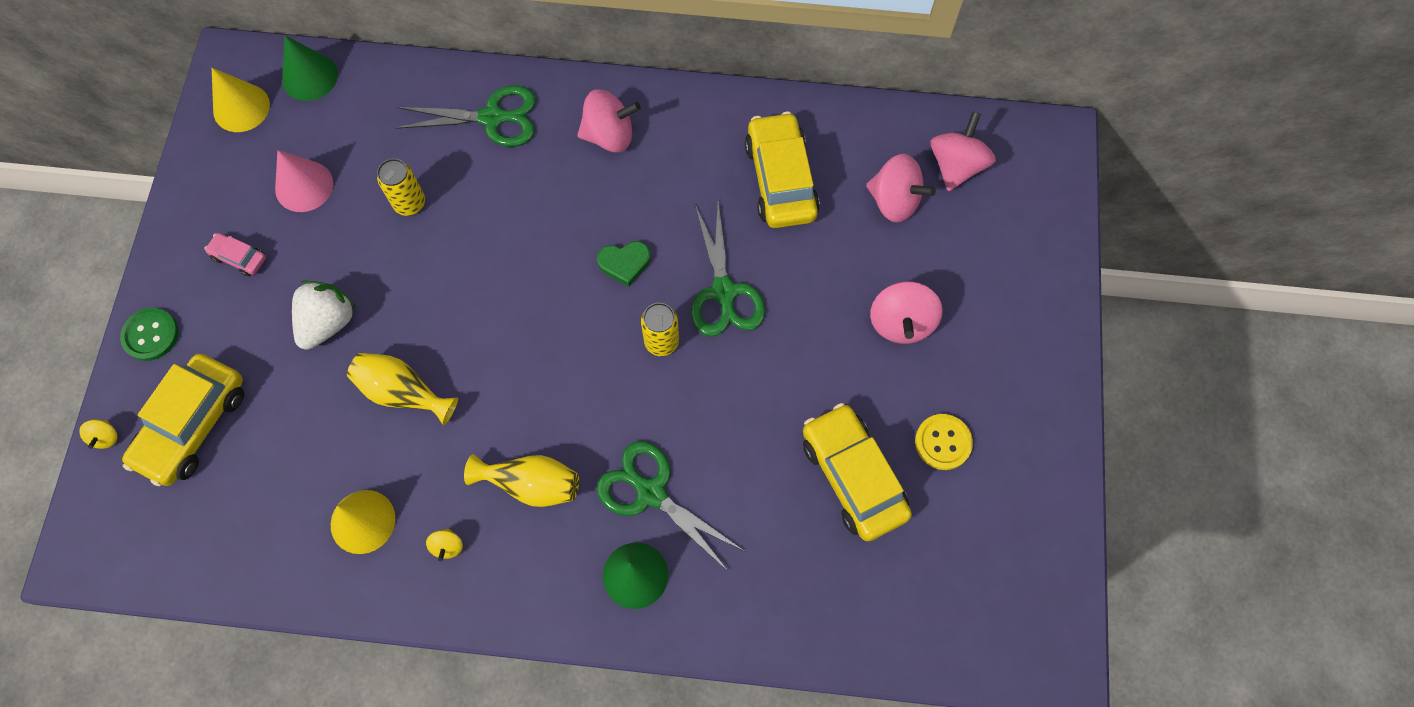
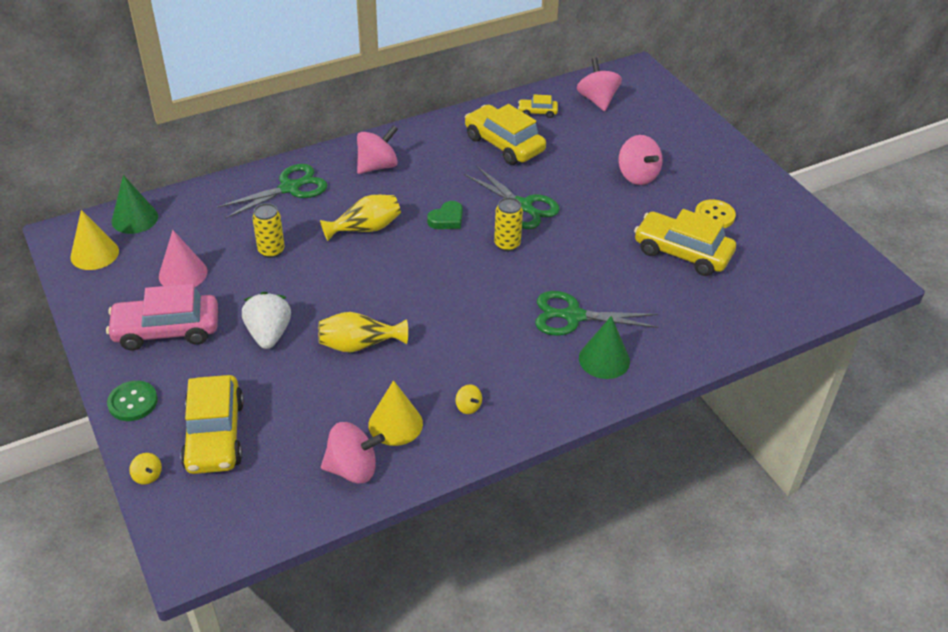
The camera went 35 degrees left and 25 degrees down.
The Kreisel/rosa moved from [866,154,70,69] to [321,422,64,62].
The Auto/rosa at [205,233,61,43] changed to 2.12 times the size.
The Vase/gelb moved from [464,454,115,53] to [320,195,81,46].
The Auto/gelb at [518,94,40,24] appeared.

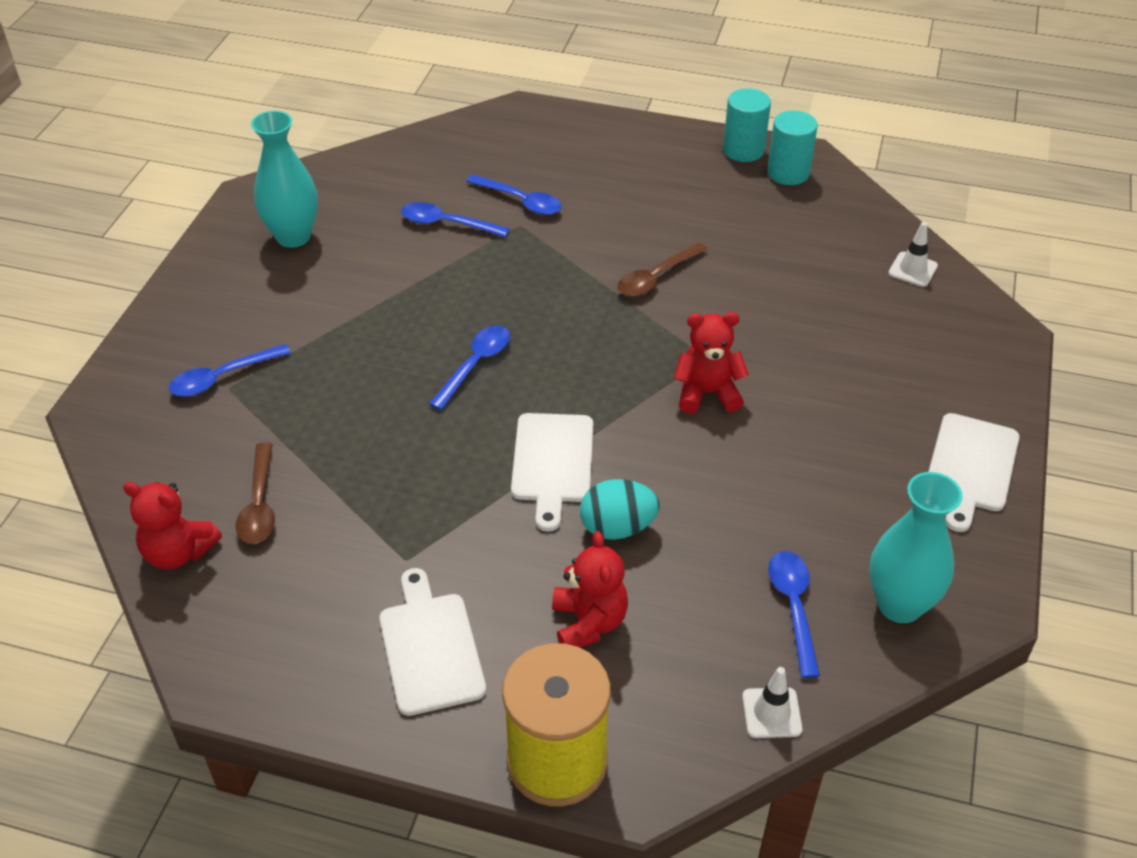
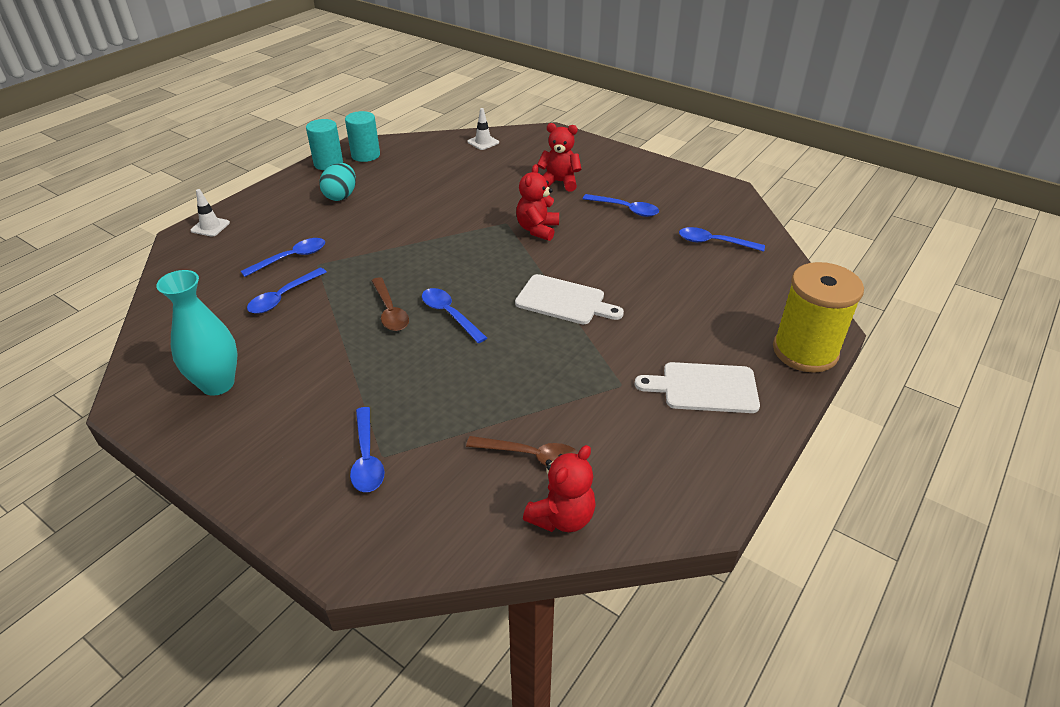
The camera went 70 degrees left and 5 degrees down.
The Löffel/braun moved from [617,243,91,53] to [372,277,37,54].
The Schneidebrett/weiß at [928,413,92,119] disappeared.
The Vase/türkis at [870,472,93,151] disappeared.
The Ei/türkis moved from [580,479,79,61] to [319,163,37,38].
The Teddybär/rot moved from [552,531,76,117] to [537,123,45,69].
The Leitkegel/weiß moved from [742,667,61,71] to [191,189,39,48].
The Löffel/blau at [583,194,76,23] appeared.

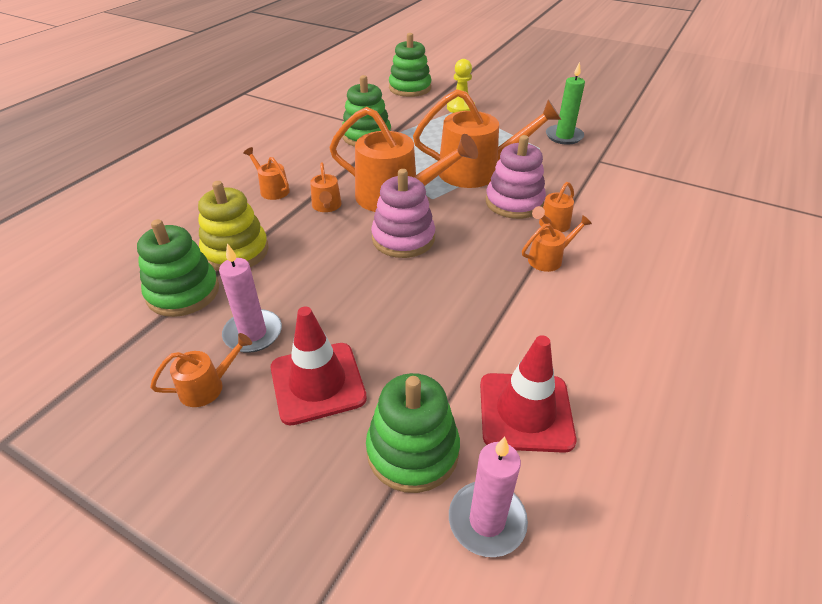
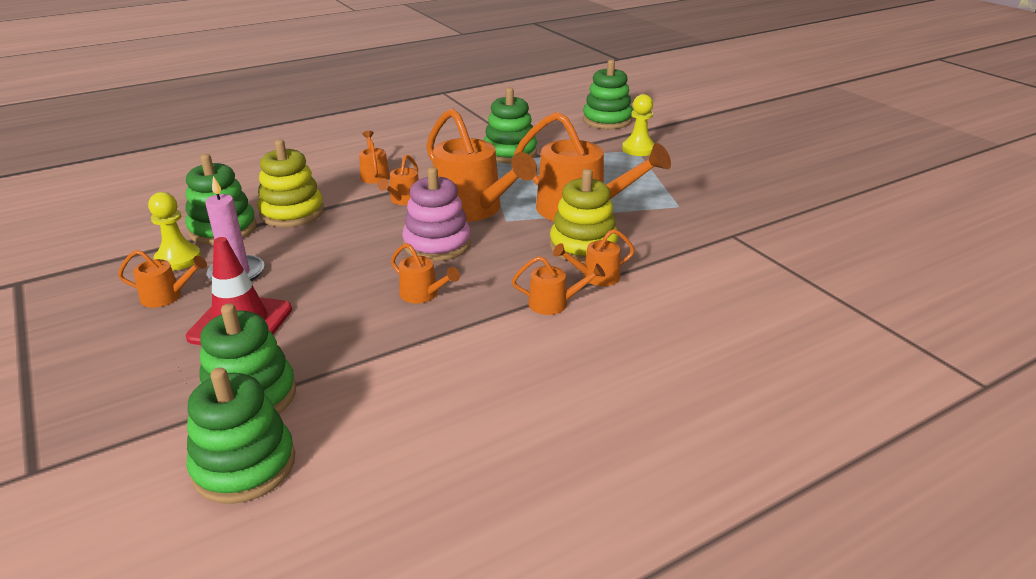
The camera went 30 degrees right and 10 degrees down.
The Kerze/grün at [546,62,39,83] disappeared.
The Stapelspielzeug/rosa at [485,135,61,84] became the Stapelspielzeug/gelb at [550,169,68,94].
The Leitkegel/rot at [480,335,96,118] disappeared.
The Kerze/rosa at [449,437,79,120] was replaced by the Stapelspielzeug/grün at [187,367,108,137].
The Bauer/gelb at [148,192,53,79] appeared.
The Gießkanne/orange at [391,243,69,60] appeared.

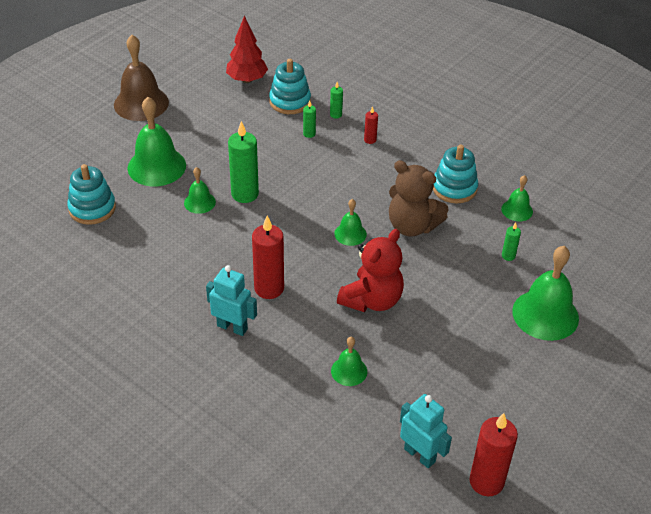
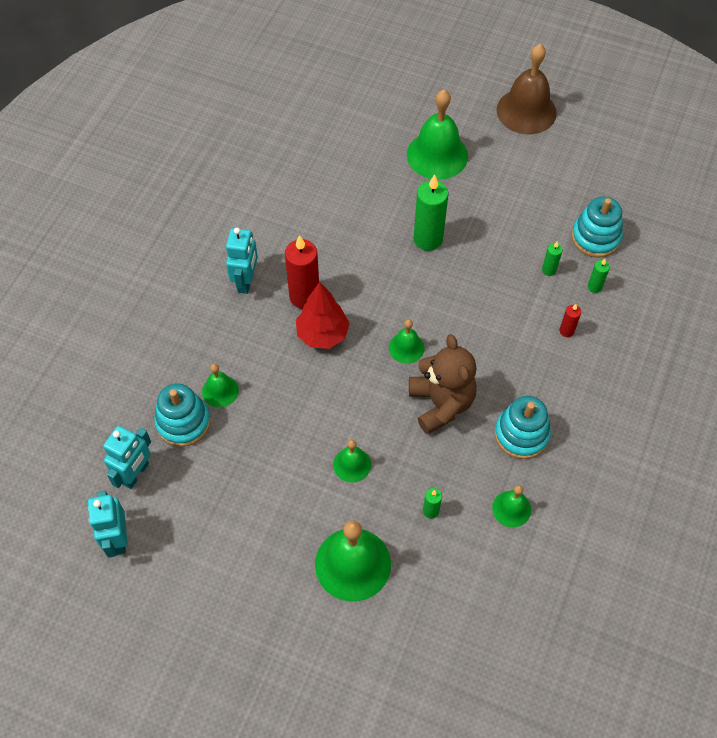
The camera went 75 degrees right and 15 degrees up.
The Baum/rot moved from [226,16,42,67] to [296,282,54,67].
The Teddybär/braun at [389,160,59,77] turned 150 degrees clockwise.
The Stapelspielzeug/türkis moved from [67,164,49,61] to [154,384,57,63].
The Glocke/grün moved from [184,167,32,47] to [333,440,38,43].
The Teddybär/rot at [337,229,67,83] disappeared.
The Kerze/rot at [470,413,48,83] was replaced by the Roboter/türkis at [88,491,39,67].

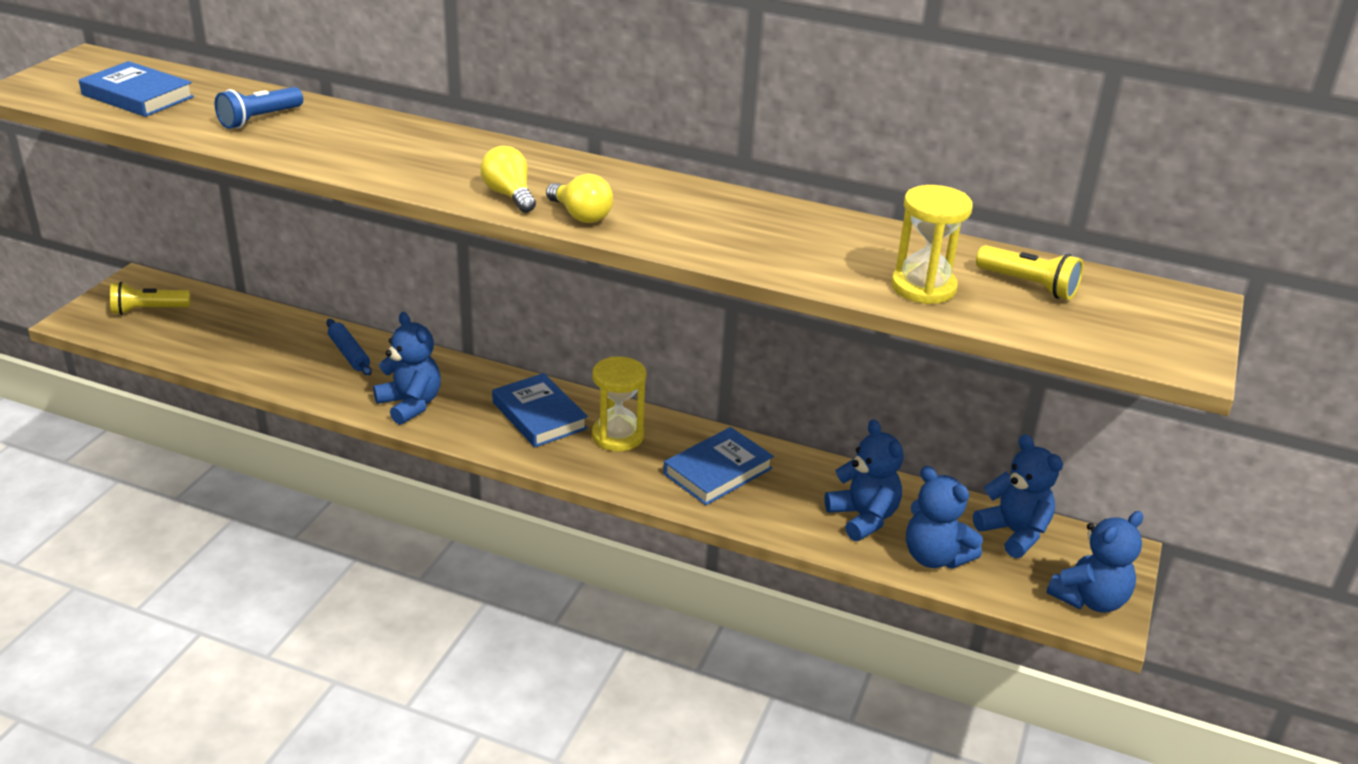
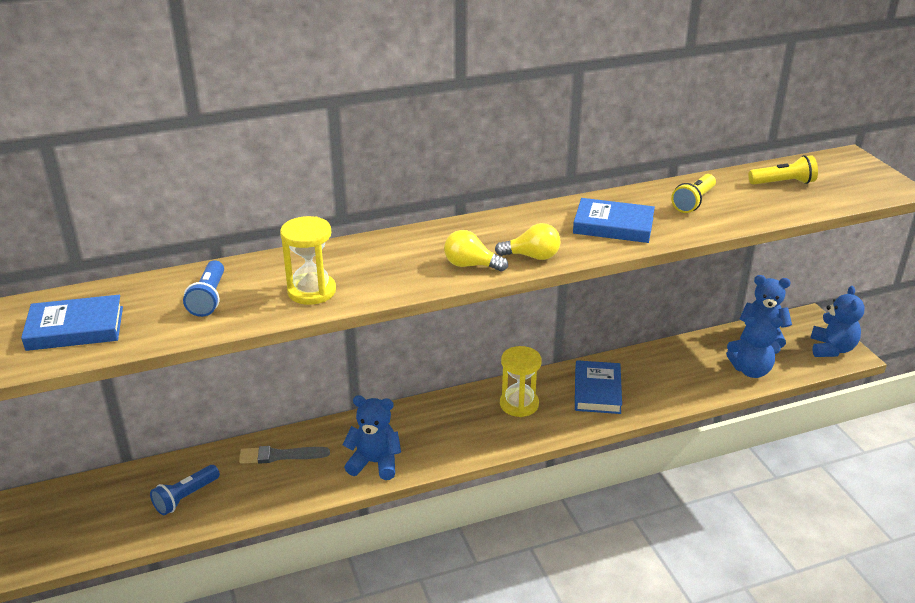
The camera went 40 degrees left and 0 degrees up.
The Sanduhr/gelb moved from [891,185,82,119] to [280,216,56,89].
The Taschenlampe/gelb moved from [110,282,80,33] to [671,174,45,39].
The Nudelholz/blau at [326,319,46,57] was replaced by the Pinsel/grau at [239,446,91,18].
The Buch/blau moved from [492,373,96,74] to [573,198,82,45].
The Teddybär/blau at [824,419,79,122] disappeared.
The Taschenlampe/blau at [150,465,70,50] appeared.

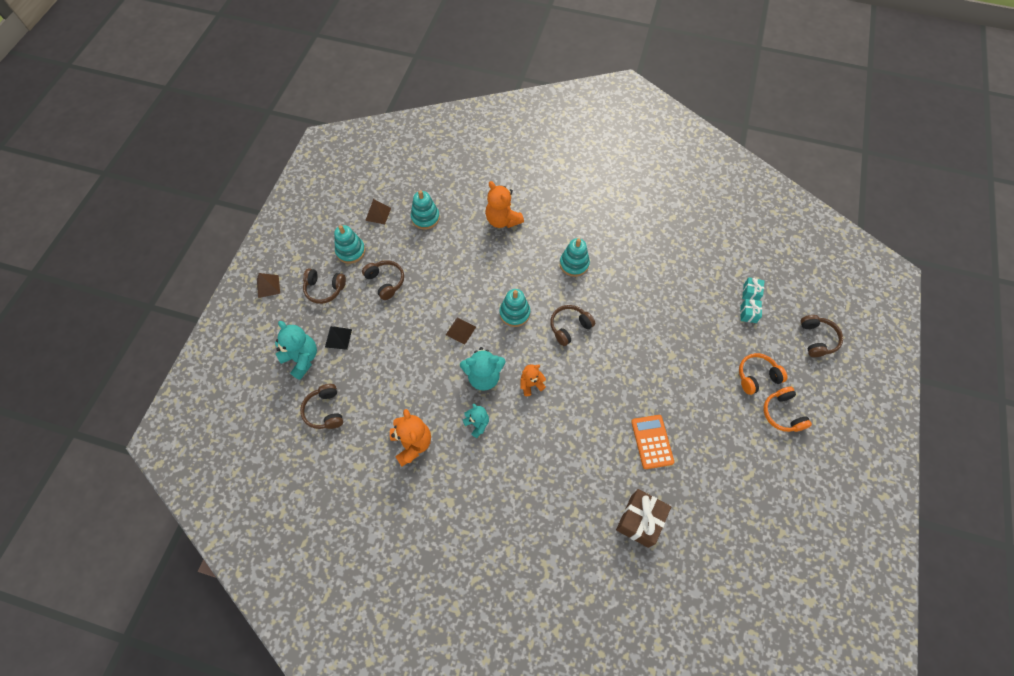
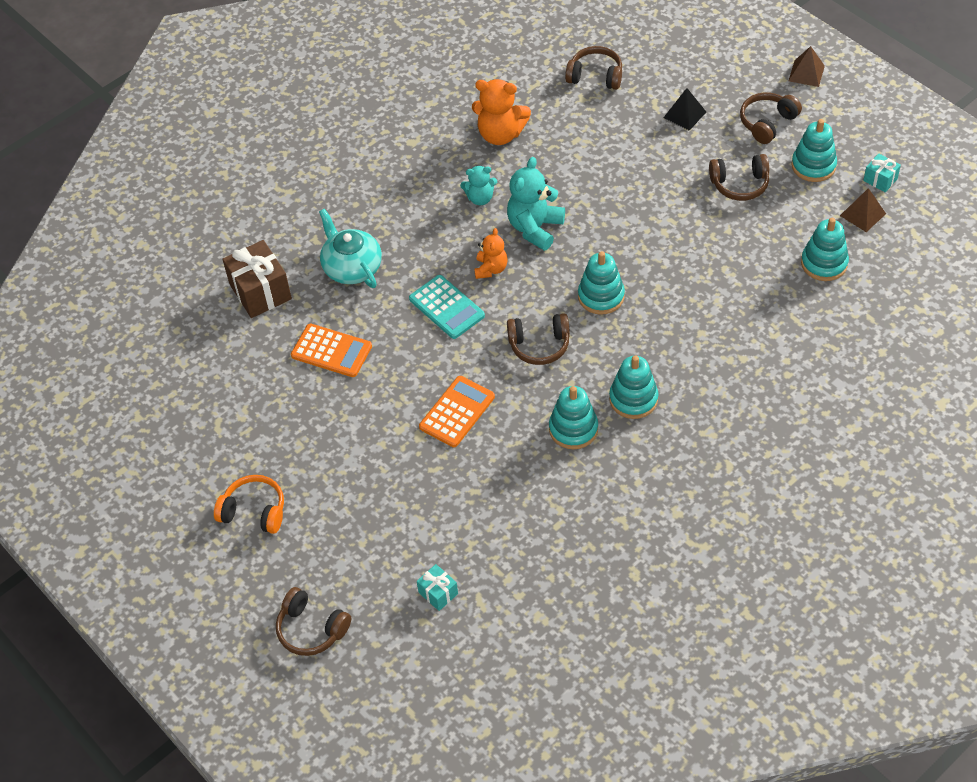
The camera went 125 degrees right and 10 degrees down.
The Teddybär/orange at [485,181,39,47] disappeared.
The Geschenk/türkis moved from [740,299,22,24] to [863,153,38,39].
The Kopfhörer/braun at [550,305,45,41] turned 90 degrees clockwise.
The Pyramide/braun at [446,317,30,28] disappeared.
The Teddybär/türkis at [275,321,42,59] disappeared.
The Kopfhörer/orange at [739,353,48,42] disappeared.
The Teekanne/türkis at [319,209,63,79] appeared.
The Taschenrechner/türkis at [409,275,76,64] appeared.
The Taschenrechner/orange at [419,376,76,71] appeared.
The Stapelspielzeug/türkis at [549,386,49,63] appeared.

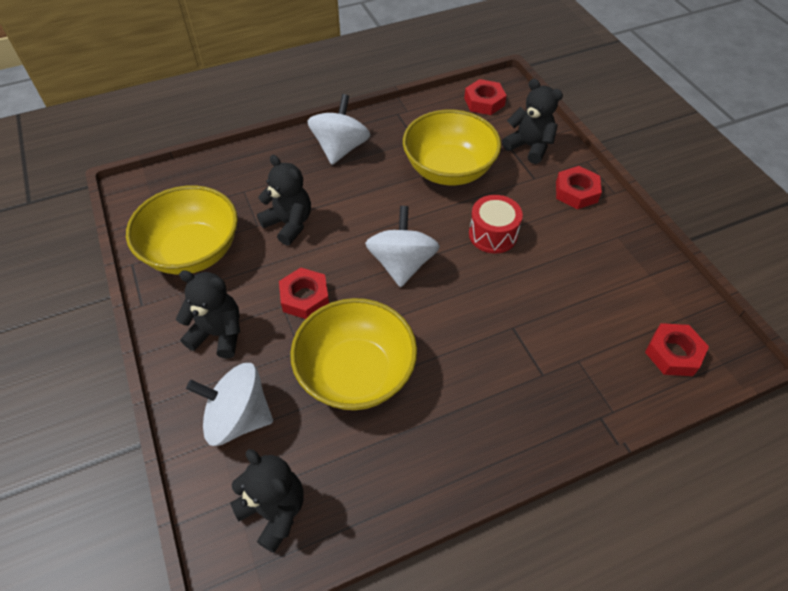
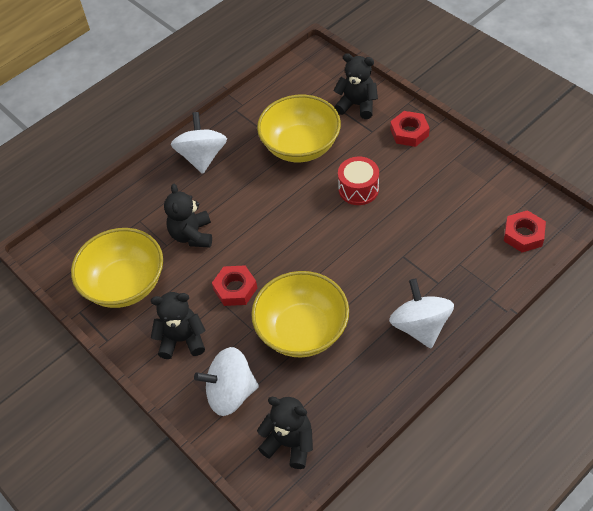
The camera went 15 degrees left and 0 degrees up.
The Sechskantmutter/rot at [464,79,43,36] disappeared.
The Teddybär/schwarz at [257,155,54,90] turned 120 degrees counterclockwise.
The Kreisel/weiß moved from [365,206,75,81] to [389,279,65,69].

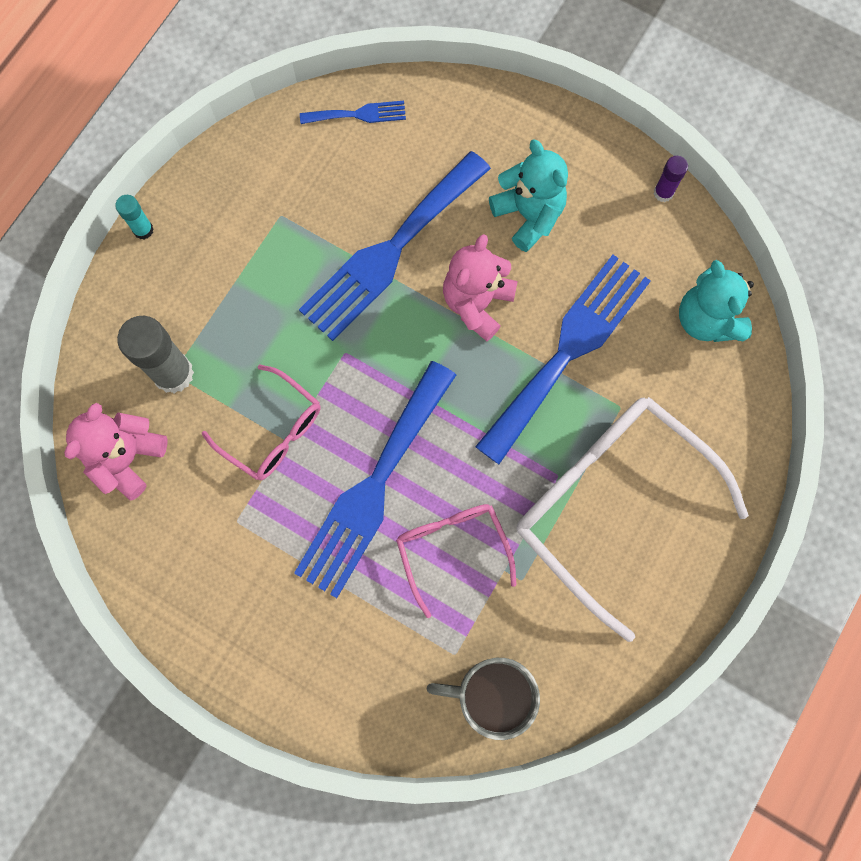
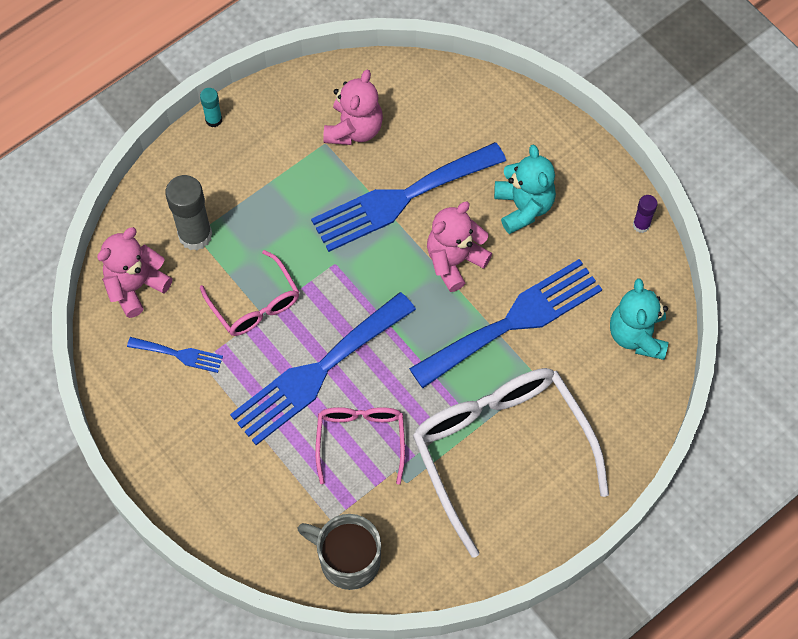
The camera went 20 degrees right and 10 degrees down.
The Gabel/blau moved from [300,101,106,23] to [127,337,96,36].
The Teddybär/rosa at [323,70,60,75] appeared.

